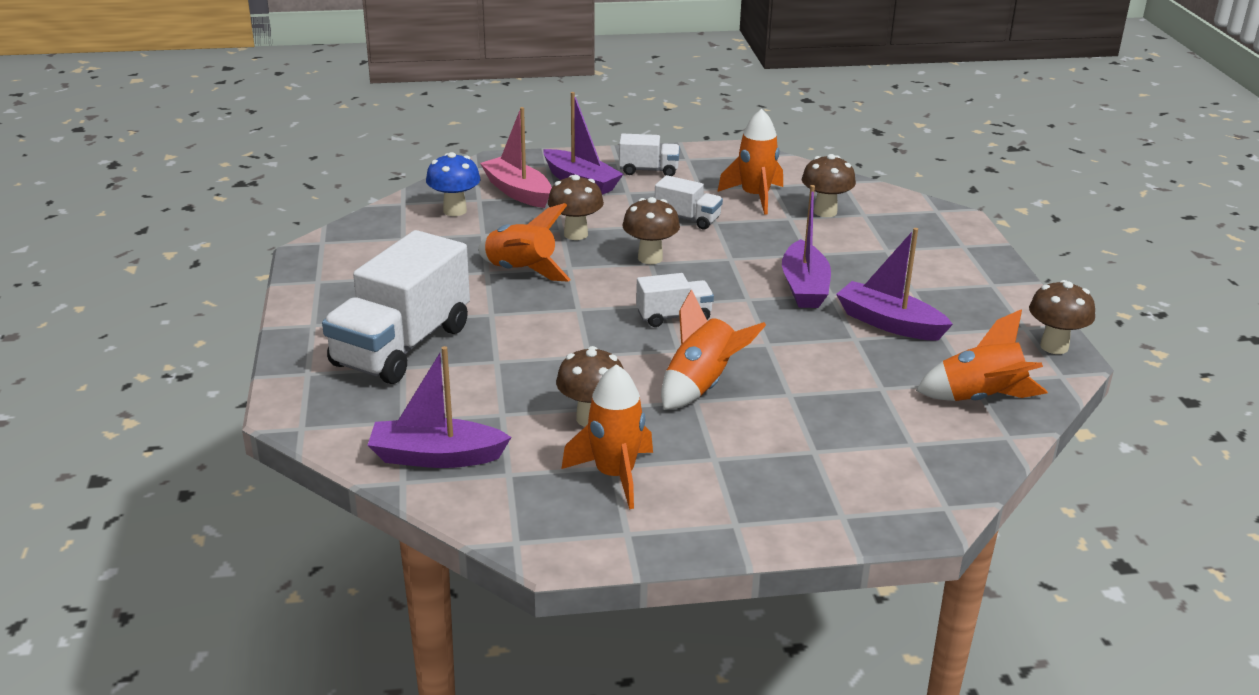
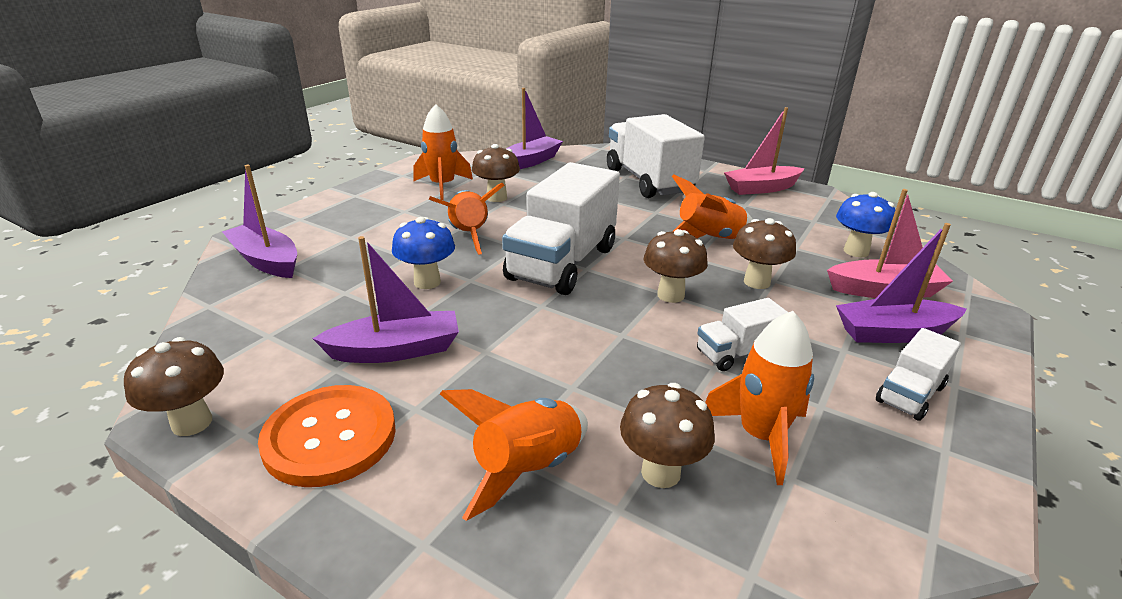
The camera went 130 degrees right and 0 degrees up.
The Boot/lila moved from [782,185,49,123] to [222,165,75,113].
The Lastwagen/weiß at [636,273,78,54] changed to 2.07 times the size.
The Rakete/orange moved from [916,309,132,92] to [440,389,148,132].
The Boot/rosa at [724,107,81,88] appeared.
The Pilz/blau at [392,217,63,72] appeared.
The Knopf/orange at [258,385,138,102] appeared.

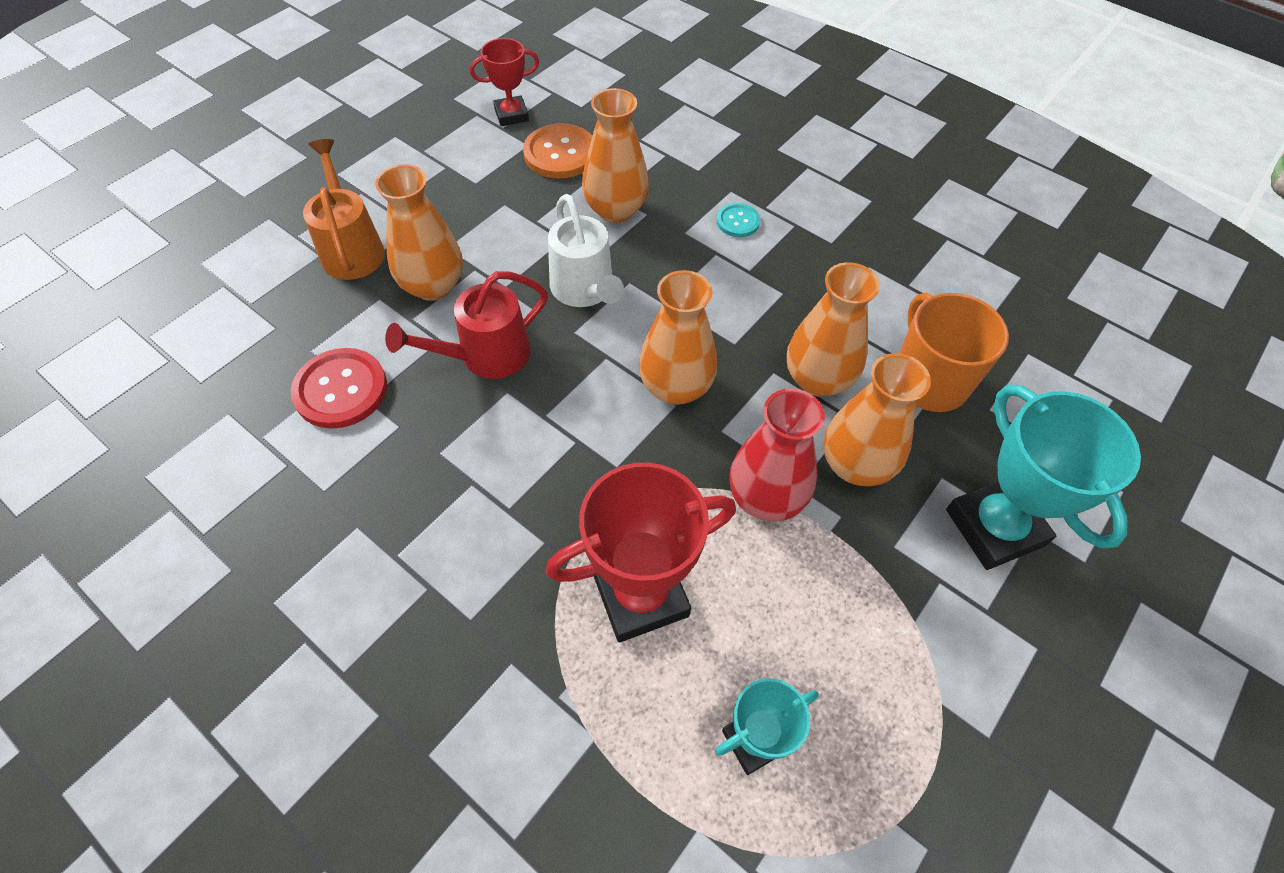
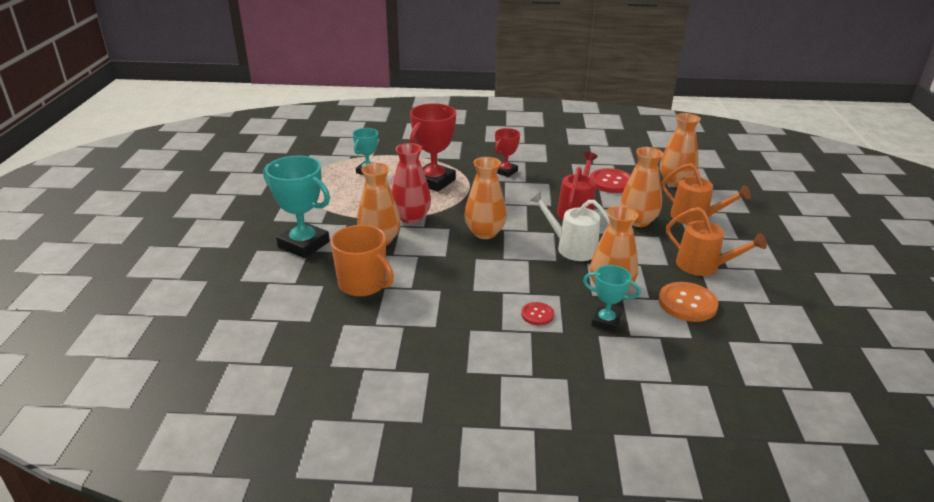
The camera went 145 degrees right and 25 degrees down.
The Pokal/rot moved from [470,38,69,88] to [495,128,25,49].
The Knopf/türkis at [716,203,44,34] became the Knopf/rot at [521,302,33,23].
The Vase/orange moved from [787,262,93,134] to [660,113,41,74].
The Gießkanne/orange at [666,207,101,69] appeared.
The Pokal/türkis at [583,265,58,67] appeared.

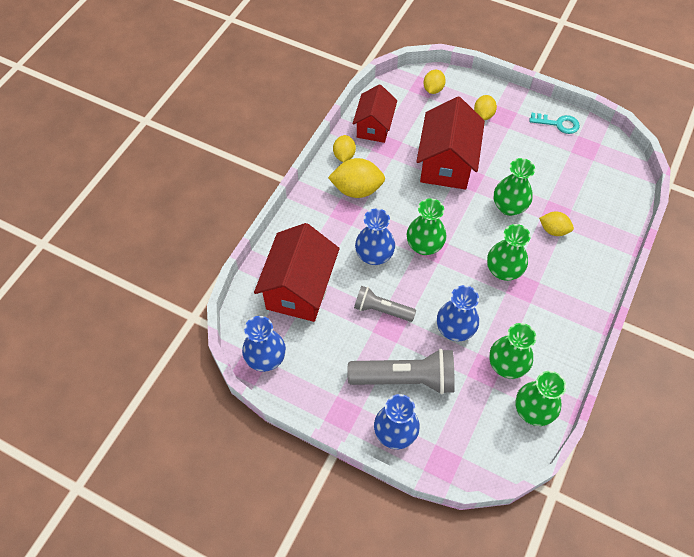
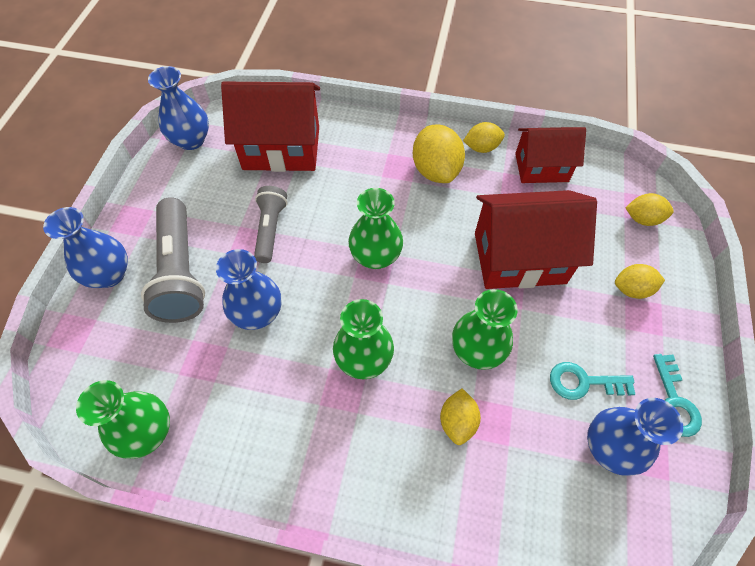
The camera went 75 degrees right and 0 degrees up.
The Vase/blau moved from [355,208,40,57] to [587,398,96,78].
The Vase/grün at [489,323,47,56] disappeared.
The Schlüssel/türkis at [550,362,85,38] appeared.

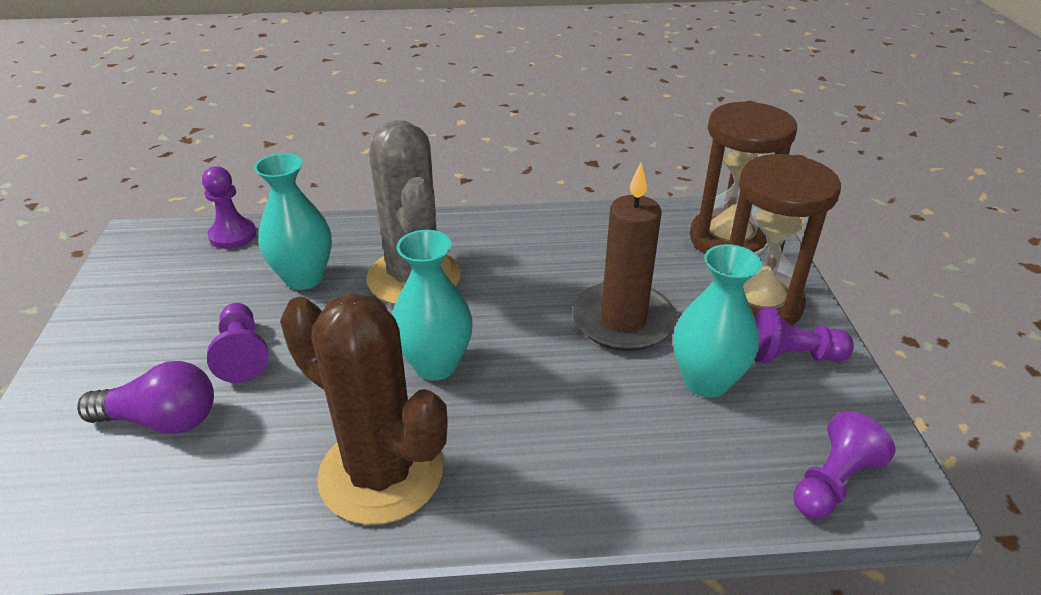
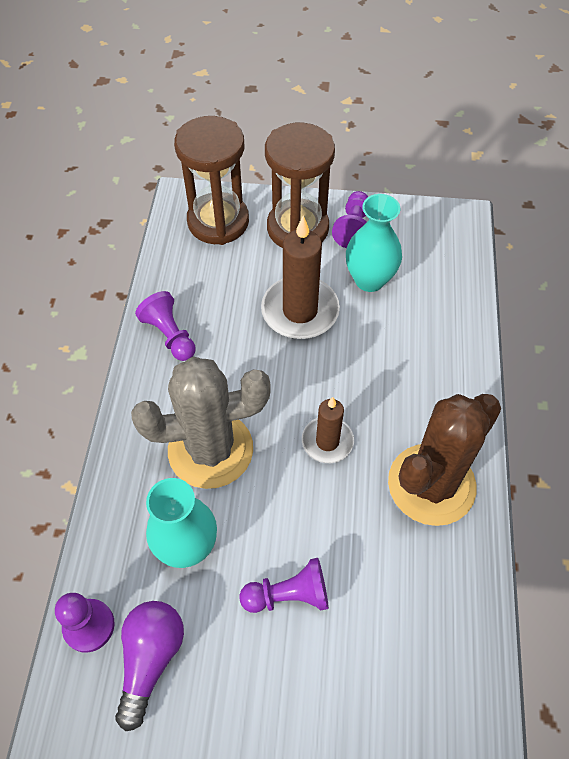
The camera went 80 degrees left and 20 degrees up.
The Vase/türkis at [392,230,81,151] was replaced by the Kerze/braun at [302,397,52,66].
The Glühbirne/lila moved from [77,361,137,73] to [115,601,69,130].
The Bauer/lila moved from [793,411,102,108] to [135,291,61,70].

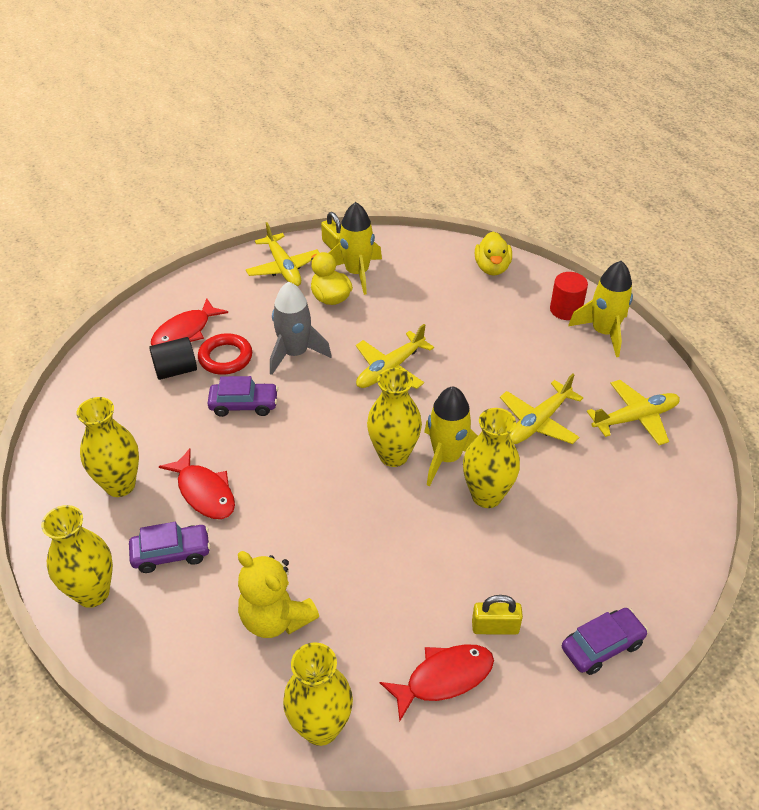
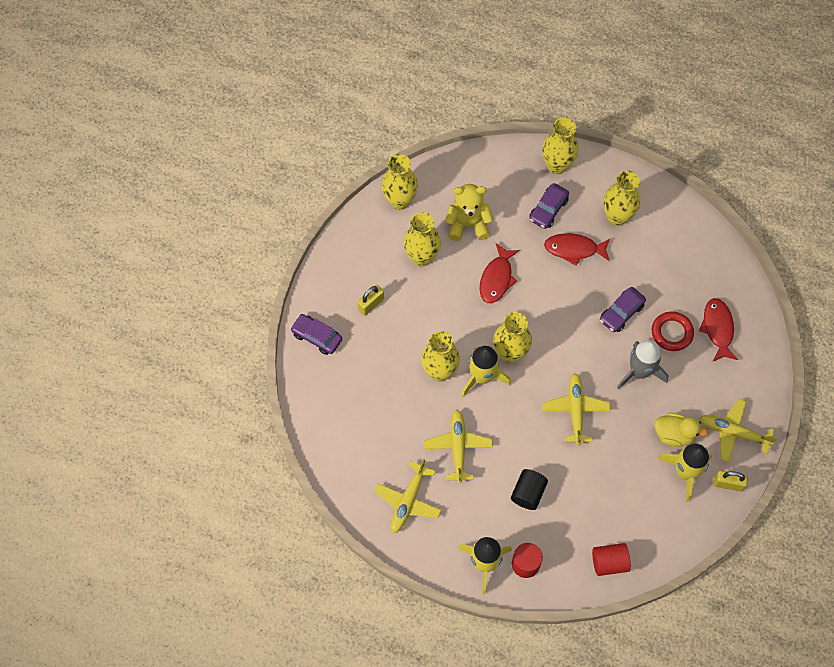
The camera went 135 degrees right and 20 degrees up.
The Ente/gelb at [475,231,37,45] was replaced by the Vollzylinder/rot at [592,543,39,33].
The Vollzylinder/schwarz moved from [149,337,48,43] to [511,469,37,41].
The Auto/lila at [562,608,86,67] turned 105 degrees clockwise.
The Fisch/rot moved from [380,644,114,77] to [480,243,40,60].
The Vase/gelb at [403,212,38,54] appeared.

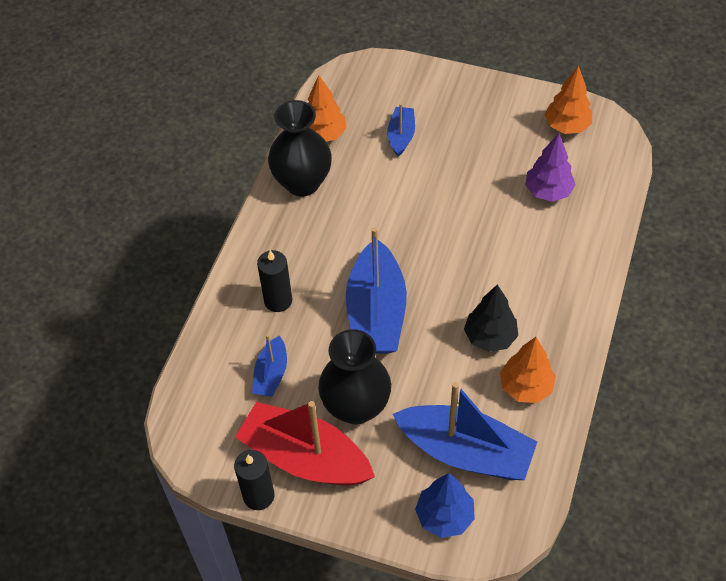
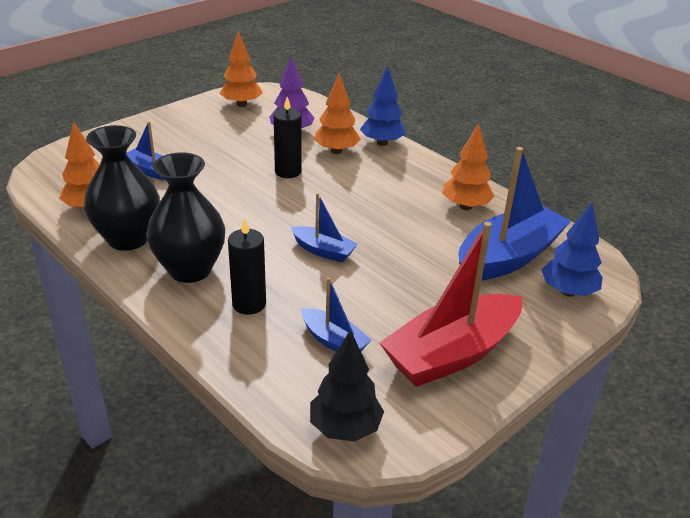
The camera went 65 degrees left and 20 degrees down.
The Boot/blau at [346,227,61,127] changed to 0.50 times the size.
The Baum/schwarz moved from [464,284,54,68] to [310,330,74,112].
The Vase/schwarz moved from [318,329,73,95] to [146,152,79,131].
The Kerze/schwarz moved from [234,450,40,60] to [273,97,28,81].
The Baum/blau at [360,66,46,80] appeared.
The Baum/orange at [314,73,47,81] appeared.

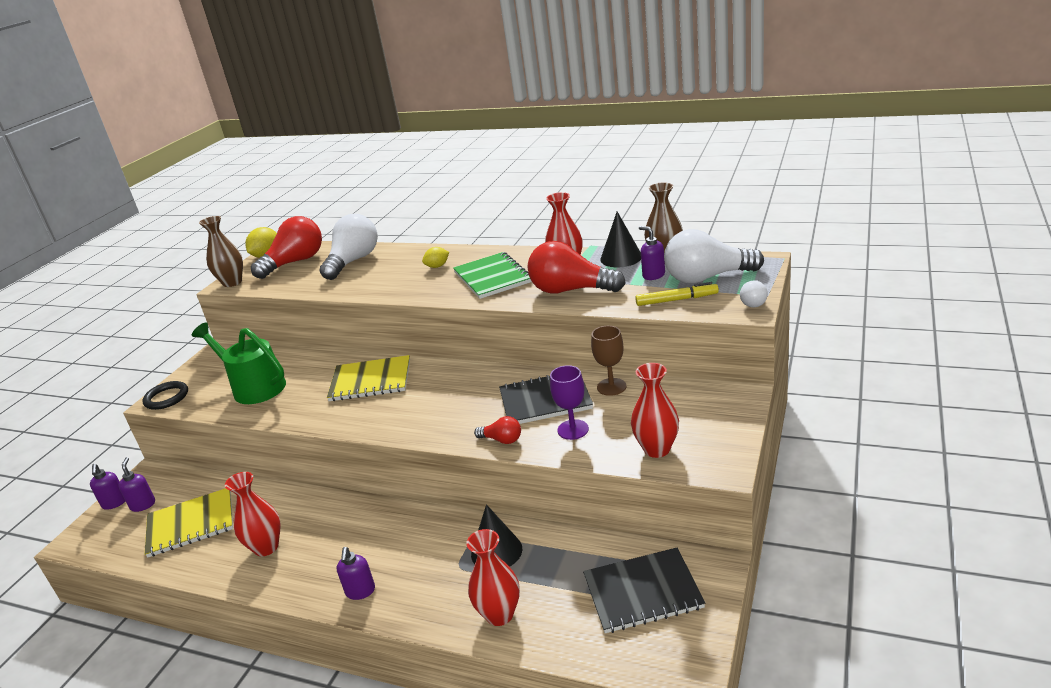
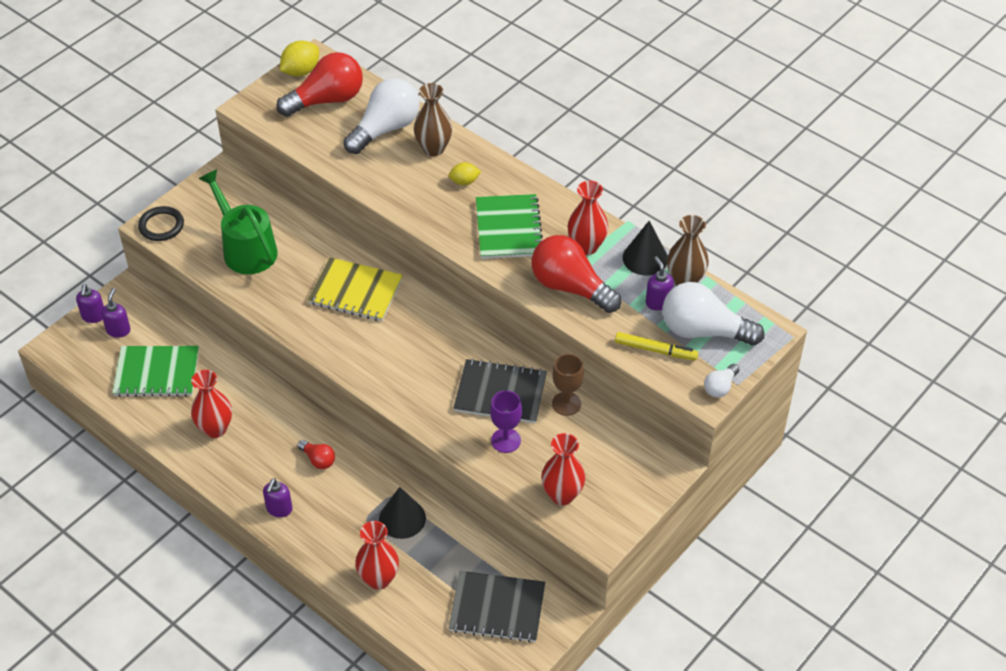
The camera went 15 degrees right and 20 degrees up.
The Vase/braun moved from [199,216,44,71] to [414,83,38,73].
The Glühbirne/rot moved from [474,416,47,28] to [297,440,38,29].
The Notizbuch/gelb at [145,488,88,70] became the Notizbuch/grün at [112,346,87,51].

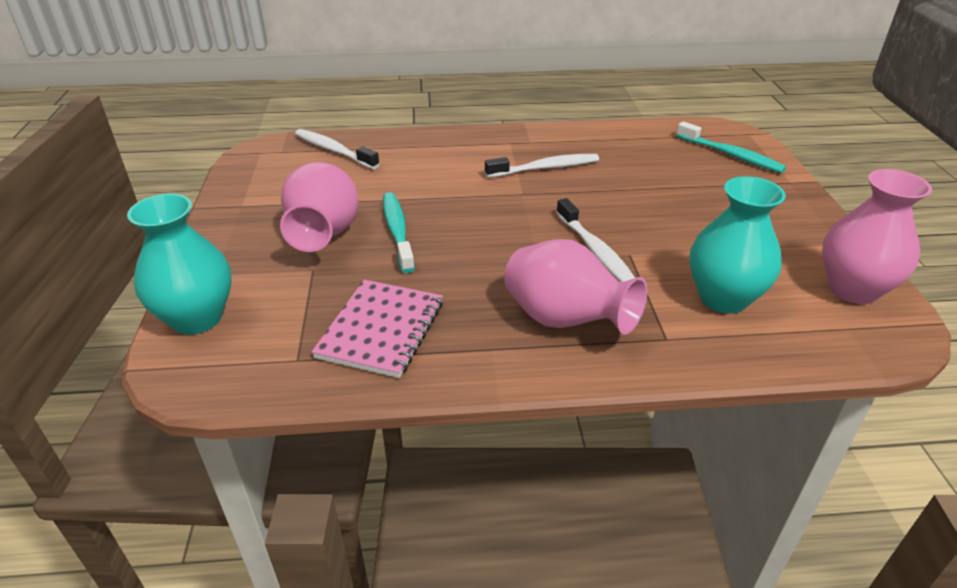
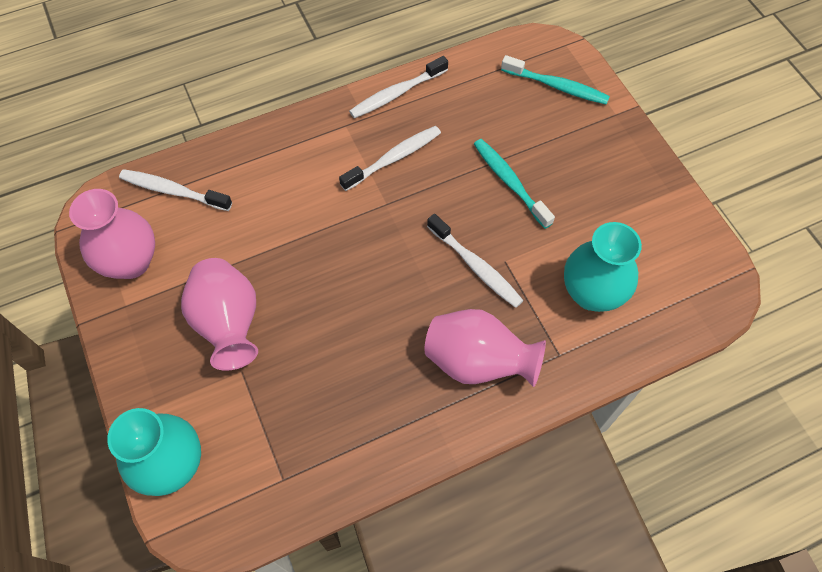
The camera went 20 degrees left and 25 degrees up.
The Vase/rosa moved from [822,169,110,135] to [69,189,86,90].
The Zahnbürste/türkis moved from [383,192,32,81] to [474,139,81,90].
The Notizbuch/rosa at [312,280,131,98] disappeared.
The Zahnbürste/weiß at [349,56,99,62] appeared.

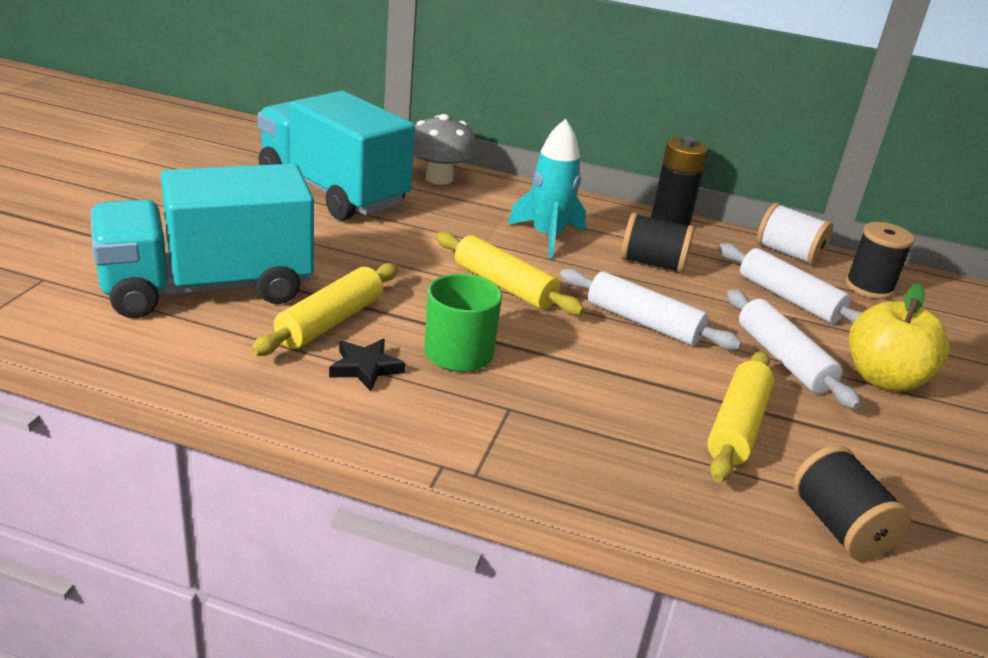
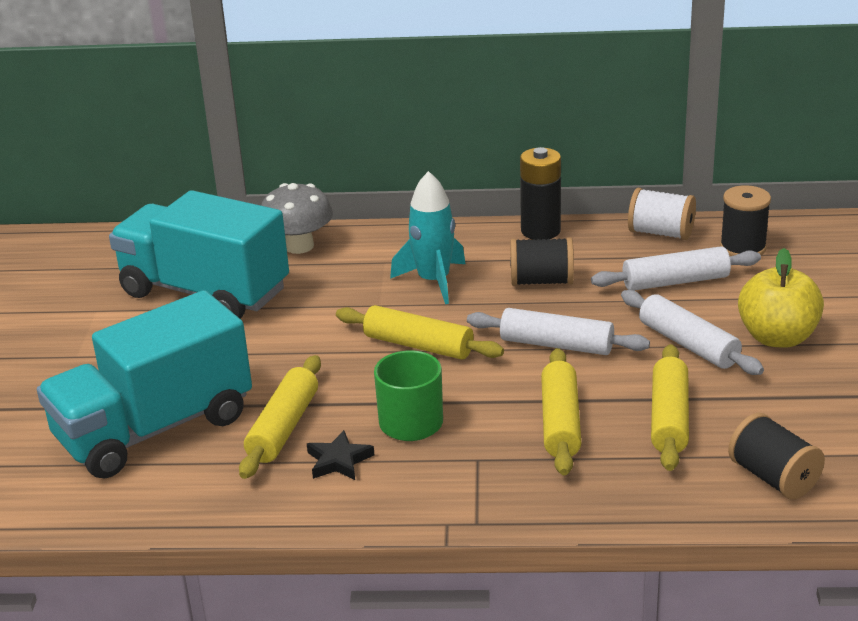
The camera went 10 degrees left and 0 degrees up.
The Nudelholz/weiß at [718,243,145,81] turned 45 degrees counterclockwise.
The Nudelholz/gelb at [541,348,40,128] appeared.

